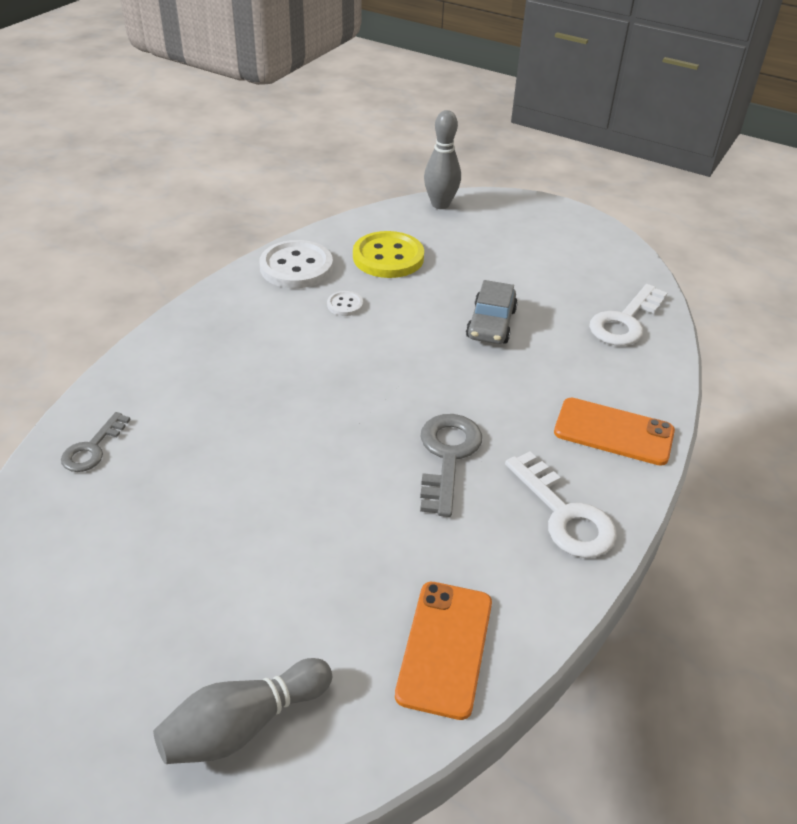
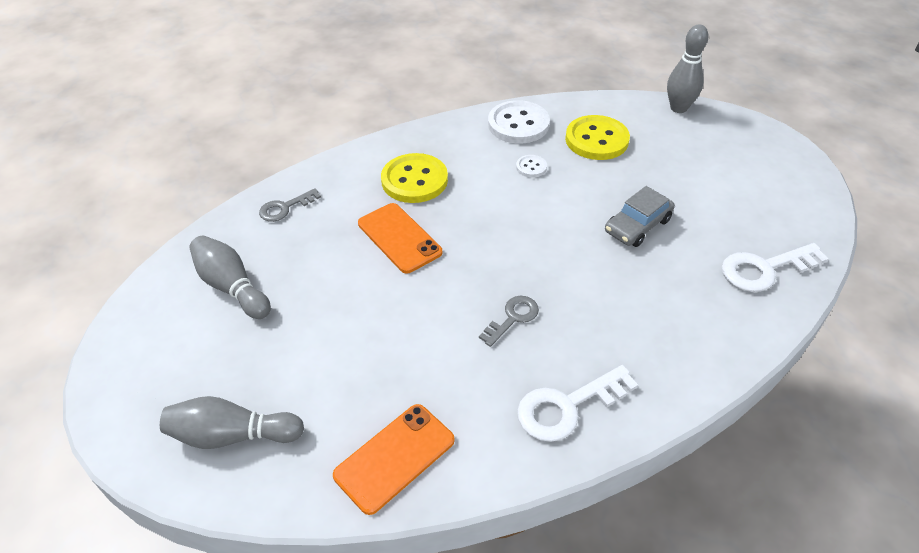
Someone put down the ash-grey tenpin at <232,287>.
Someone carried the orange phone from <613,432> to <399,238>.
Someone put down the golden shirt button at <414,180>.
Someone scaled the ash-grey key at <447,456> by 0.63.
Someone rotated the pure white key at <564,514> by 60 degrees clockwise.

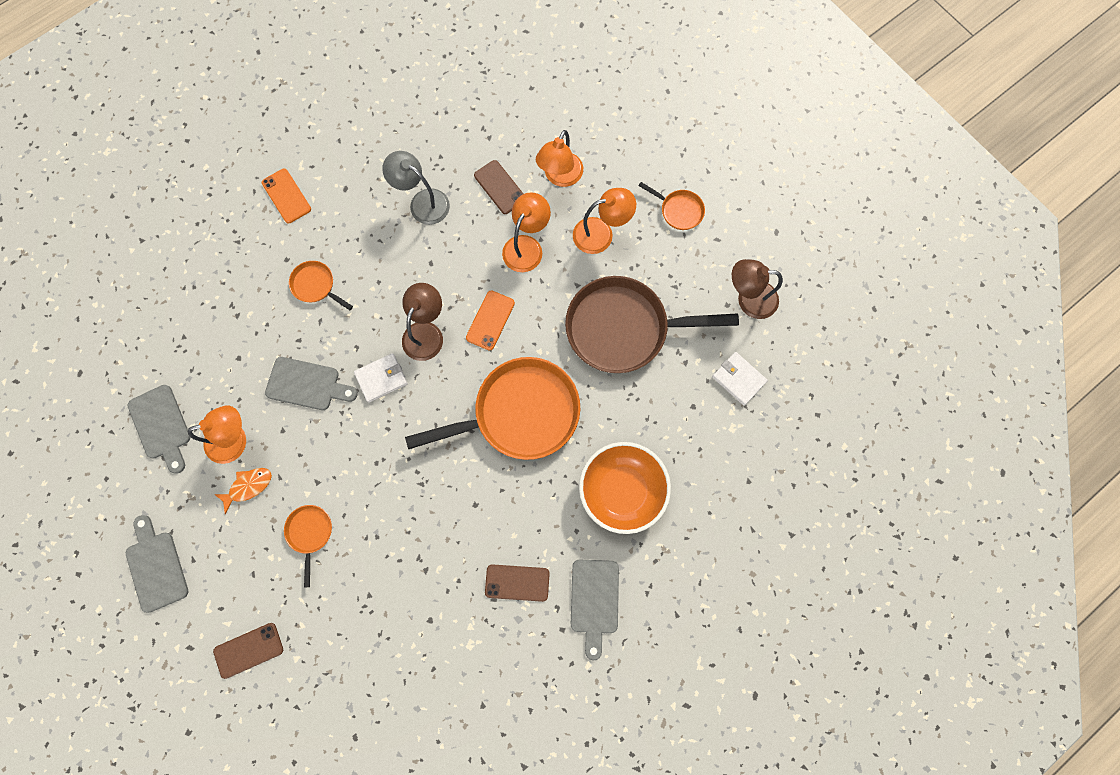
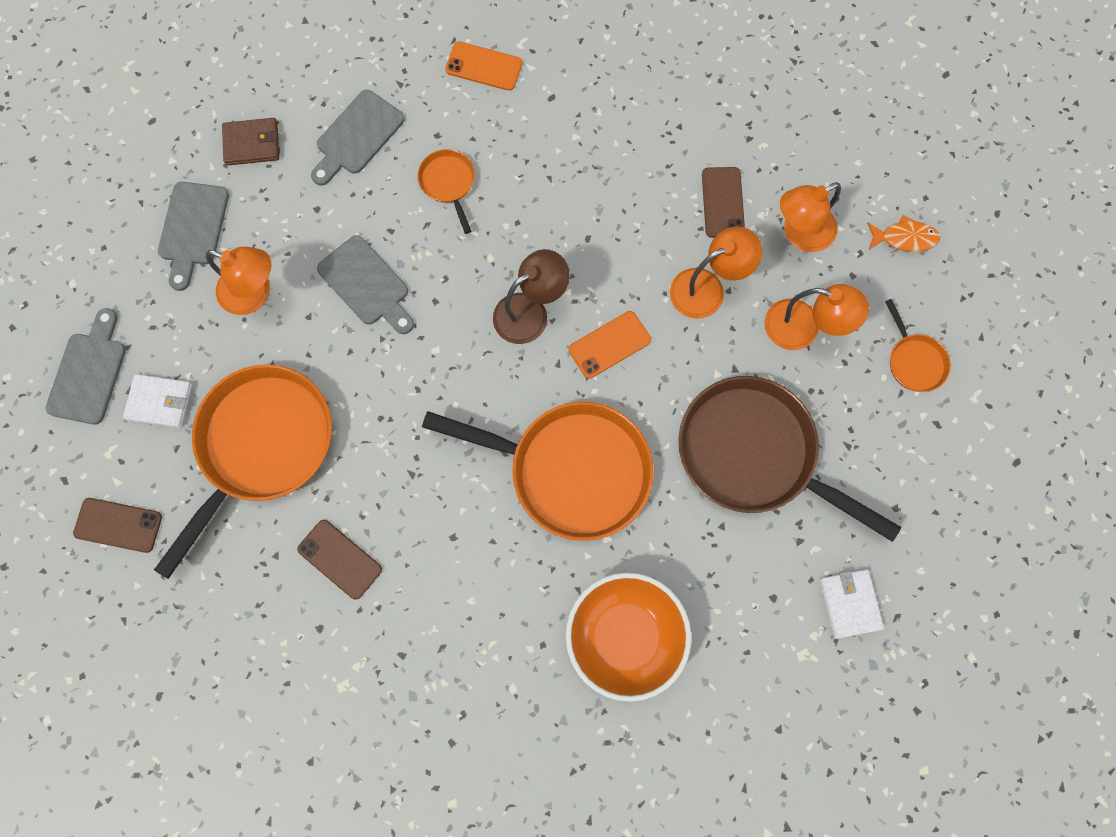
Someone carried the pure white billfold from <381,378> to <160,402>.
Someone scaled the orange pan at <310,533> by 2.25.
Someone put down the russet billfold at <252,143>.
Someone carried the russet phone from <517,582> to <340,559>.
Someone carried the ash-grey chopping board from <594,601> to <357,136>.
Someone rotated the orange phone at <286,196> by 75 degrees counterclockwise.
Someone carried the orange fish from <248,486> to <904,238>.
Someone took away the ash-grey desk lamp at <422,202>.
Someone took away the russet desk lamp at <748,299>.

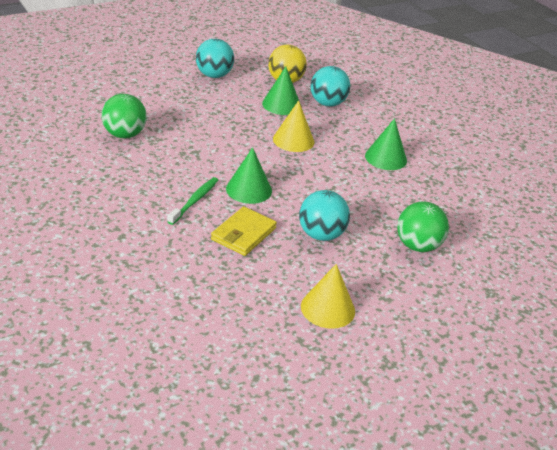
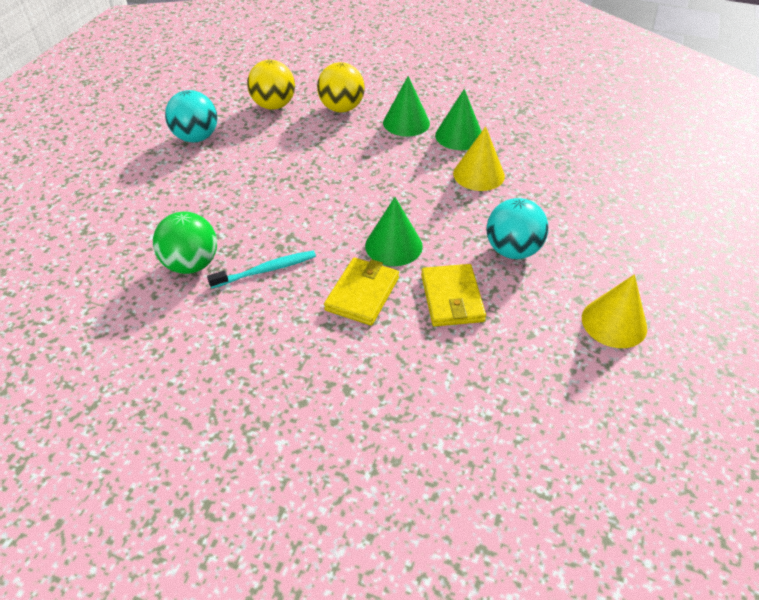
Someone put down the turquoise dental brush at <266,270>.
Someone repainted the turquoise play ball at <327,103>, which became the golden play ball at <341,108>.
Someone swapped the emerald dental brush at <195,201> for the golden billfold at <362,294>.
Someone carried the emerald solid cone from <281,104> to <406,123>.
Someone carried the golden solid cone from <293,140> to <478,174>.
Someone took away the emerald play ball at <417,246>.

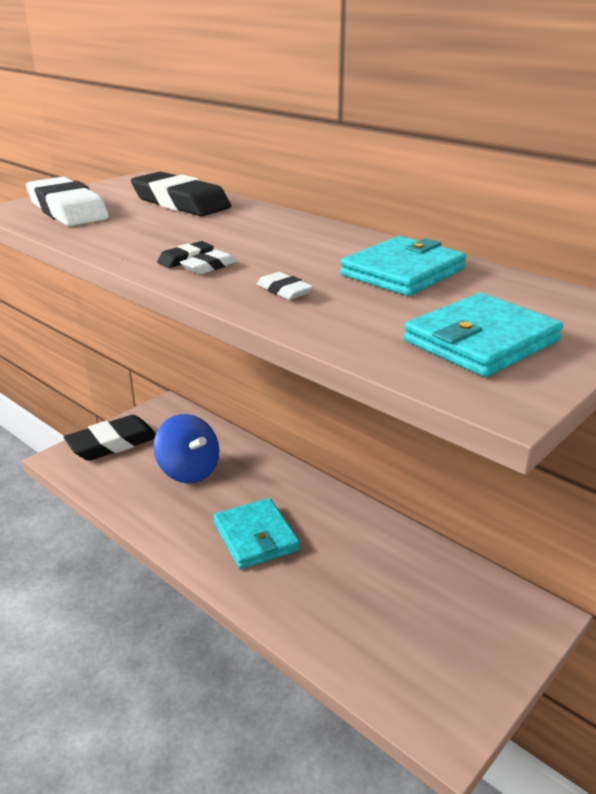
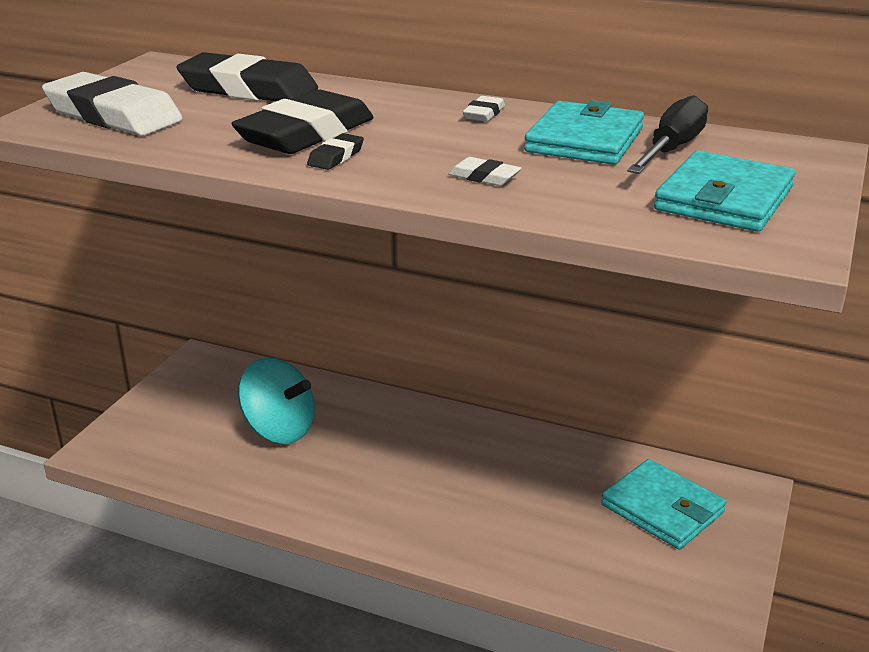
Someone carried the jet-black pencil eraser from <112,443> to <306,134>.
Someone repainted the blue toy top at <189,471>, which became the turquoise toy top at <279,429>.
Someone carried the pure white pencil eraser from <209,267> to <484,114>.
Someone carried the turquoise billfold from <255,537> to <662,508>.
Someone put down the jet-black flat screwdriver at <671,149>.

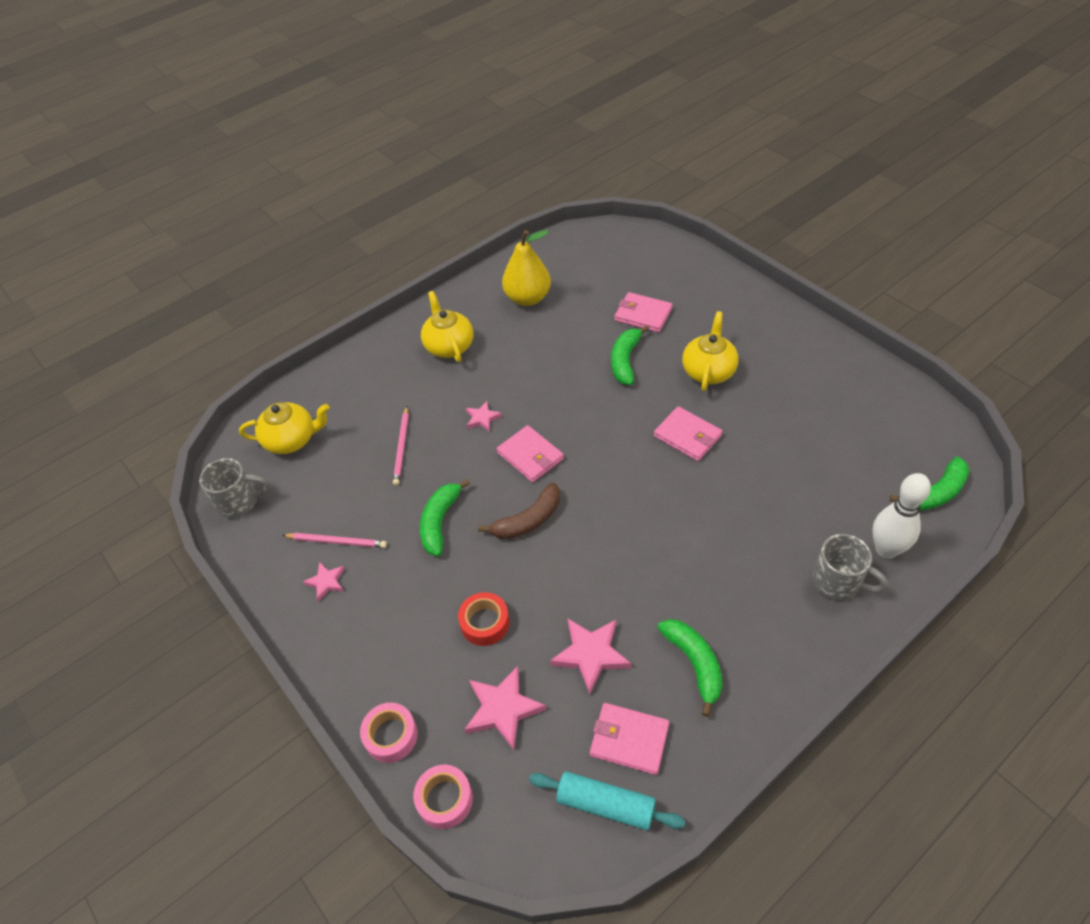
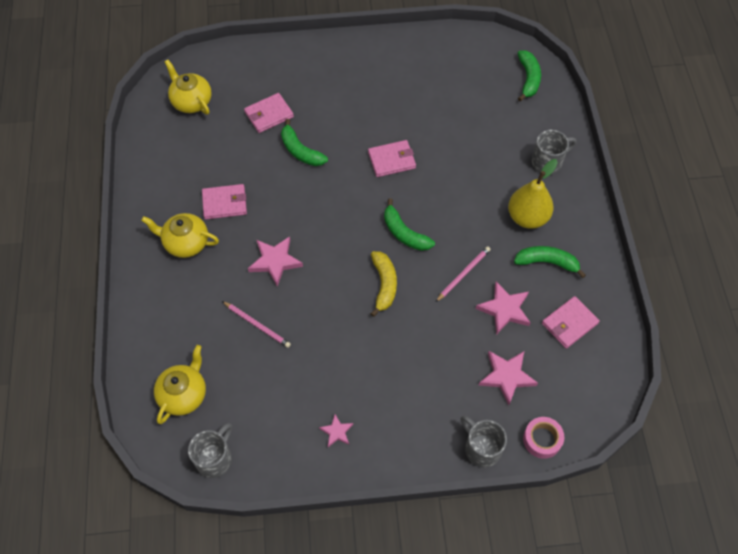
Someone carried the golden tea pot from <708,371> to <191,102>.
Someone carried the rosy billfold from <530,456> to <225,203>.
Someone scaled the rosy star shape at <482,418> by 1.74.
Someone repainted the russet toy banana at <528,520>, which became the golden toy banana at <384,285>.
Someone carried the emerald toy banana from <440,522> to <404,233>.
Someone carried the rosy wooden pencil from <337,541> to <463,274>.
Someone swapped the rosy sticky tape at <391,736> for the ash-grey coffee mug at <481,448>.
Someone carried the golden pear from <528,298> to <527,217>.
Someone took away the scarlet sticky tape at <485,623>.
Someone took away the turquoise pastry roller at <605,805>.
Someone took away the pure white tenpin at <886,550>.

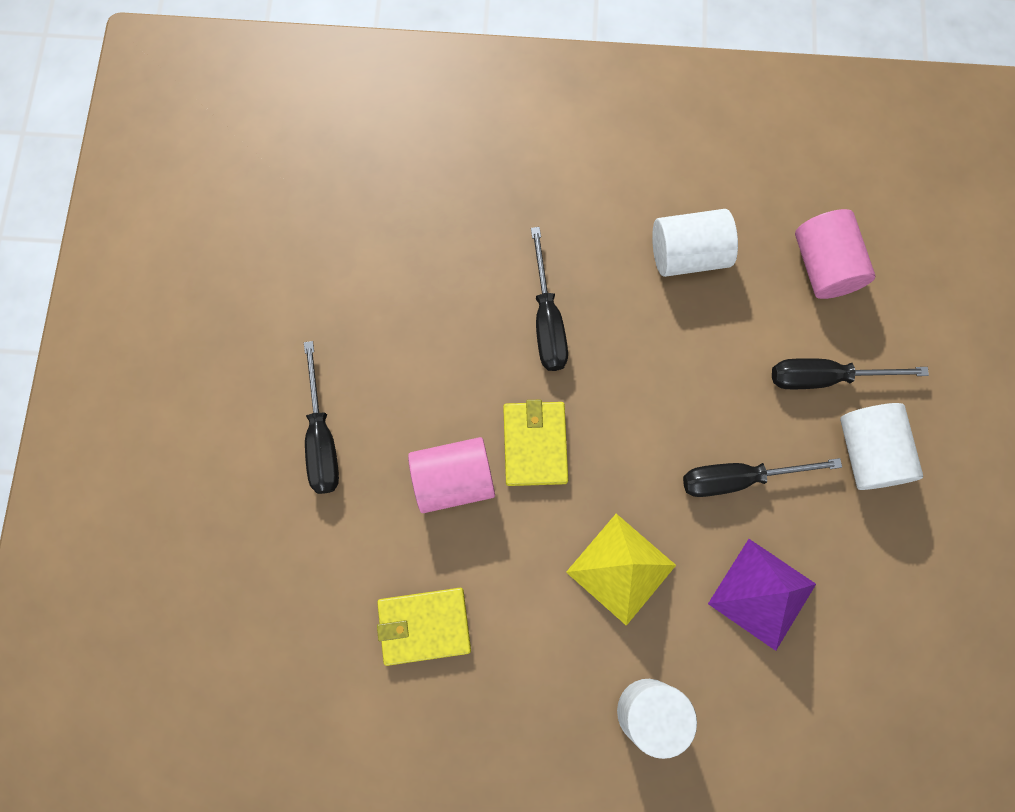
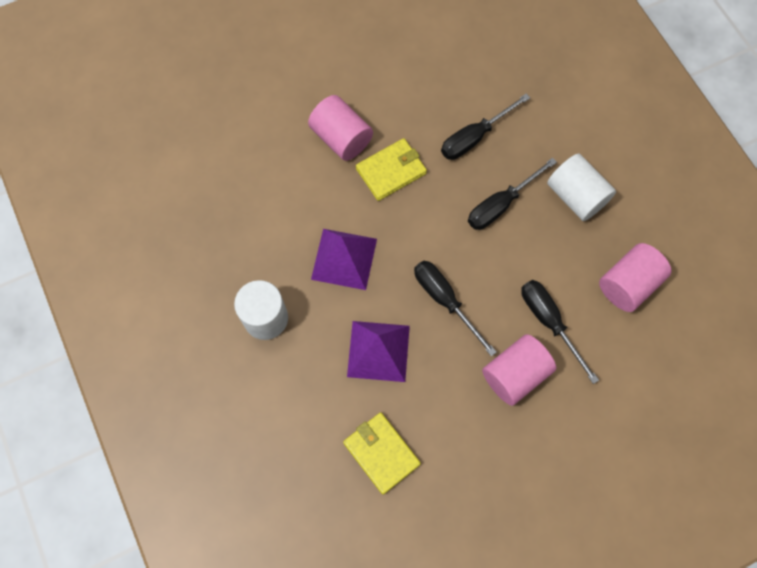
Someone repainted the golden pyramid shape at <621,568>, which became the purple pyramid shape at <344,259>.
Someone carried the golden billfold from <424,626> to <381,453>.
Someone carried the jet-black flat screwdriver from <322,438> to <501,204>.
Someone repainted the pure white solid cylinder at <868,452>, which became the rosy solid cylinder at <515,374>.

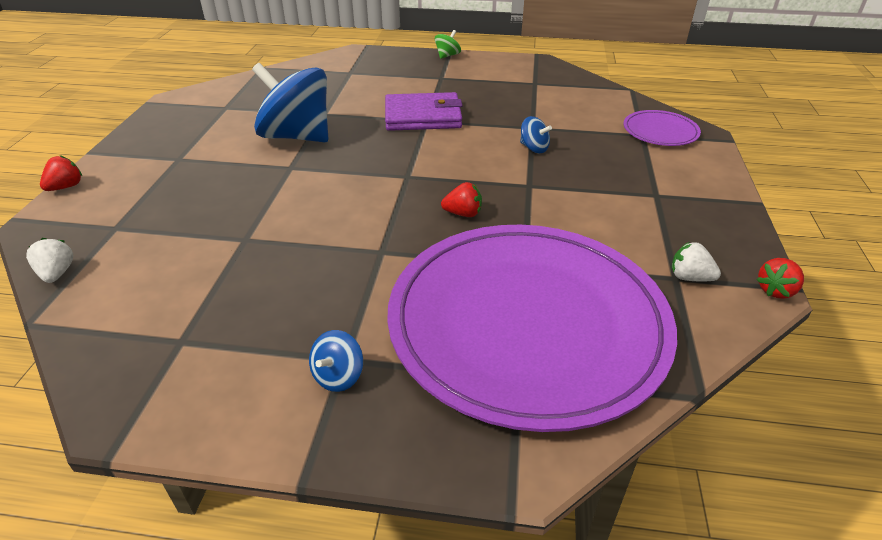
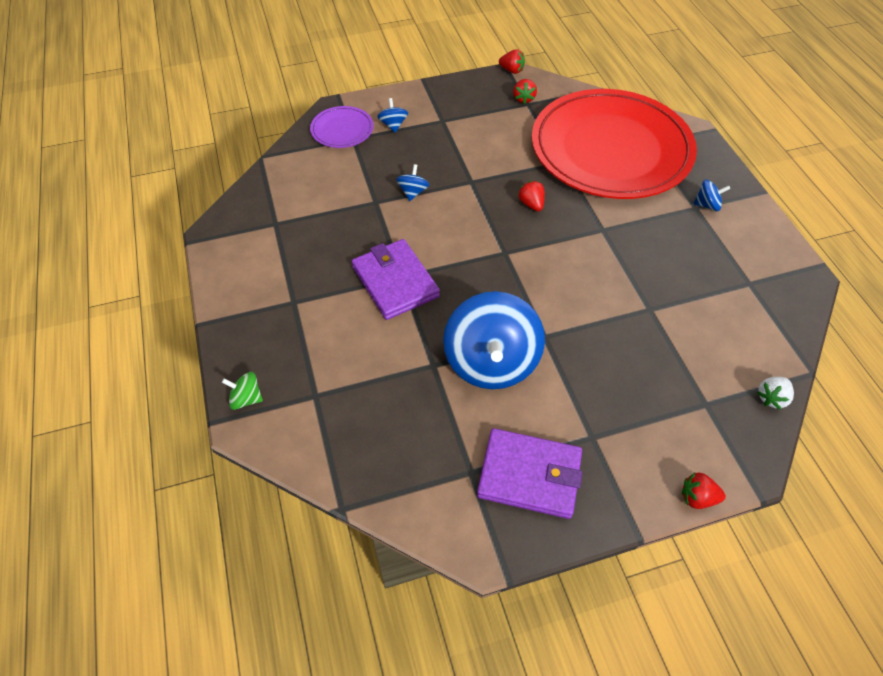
Someone carried the emerald toy top from <447,56> to <246,398>.
Someone put down the blue toy top at <393,125>.
Someone put down the purple billfold at <529,475>.
Someone repainted the pure white toy strawberry at <689,277>, which became the scarlet toy strawberry at <523,99>.
Someone repainted the purple plate at <527,323>, which became the scarlet plate at <611,149>.

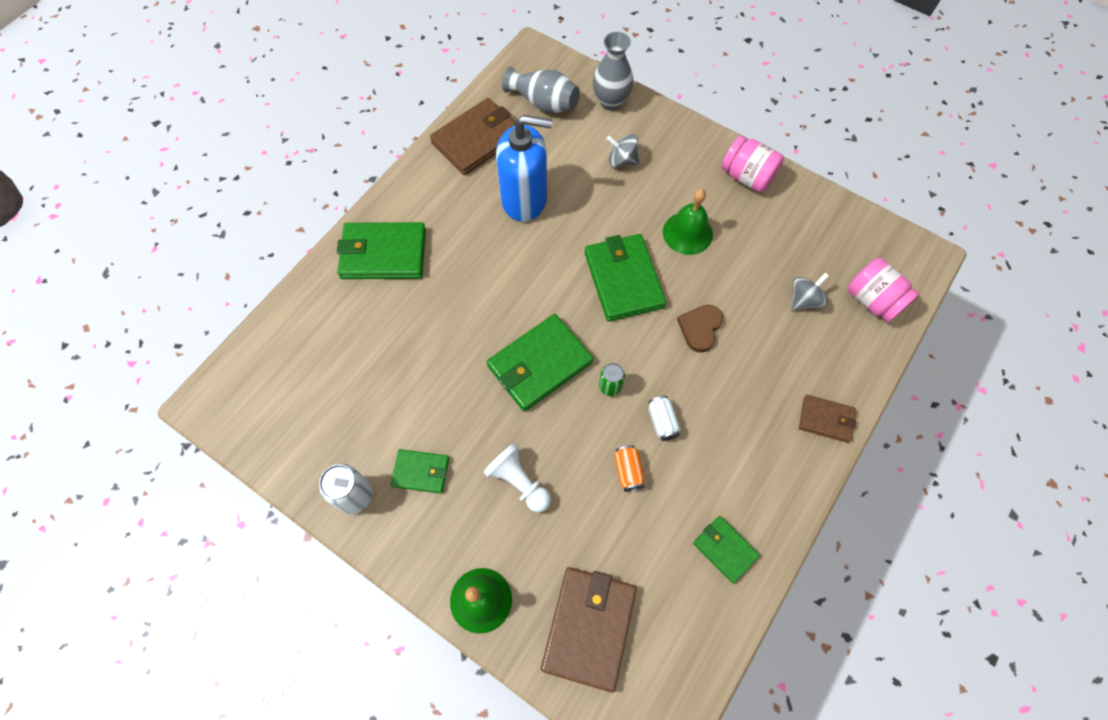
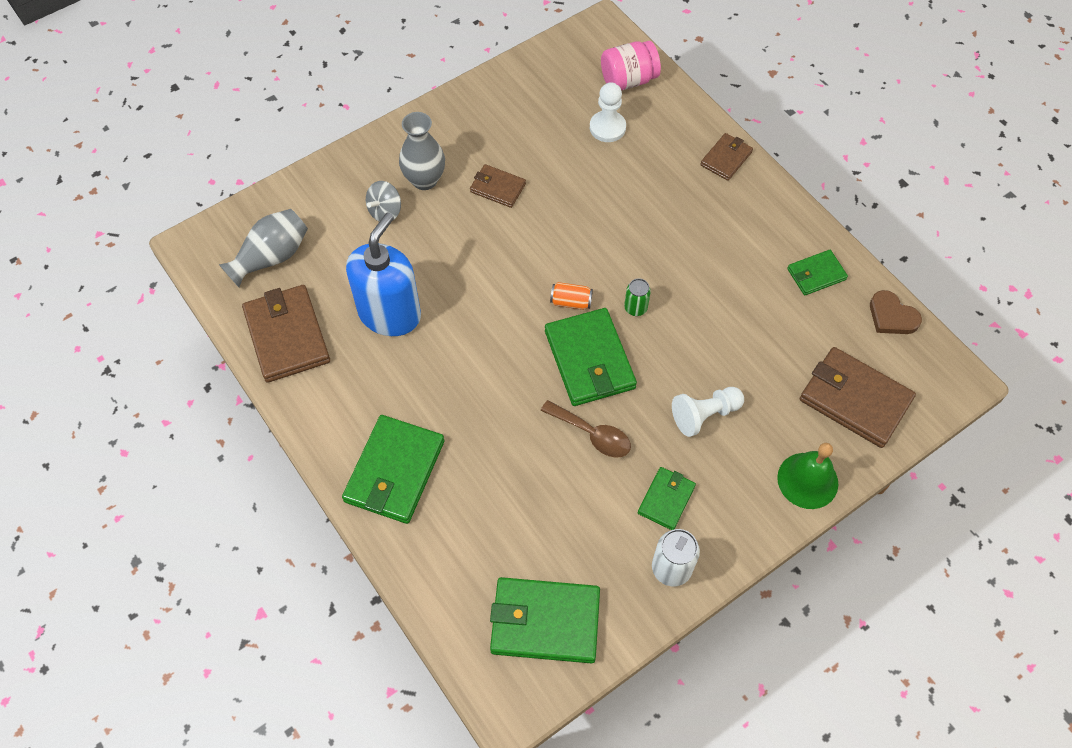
Someone carried the ash-grey flower vase from <610,101> to <424,180>.
Someone swapped the emerald school bell at <687,233> for the russet billfold at <497,188>.
Someone carried the emerald billfold from <623,279> to <545,622>.
Someone put down the russet tablespoon at <592,434>.
Someone carried the orange tin from <628,471> to <571,302>.
Someone swapped the ash-grey toy top at <804,300> for the pure white game pawn at <607,128>.
Someone carried the russet heart shape from <700,328> to <891,316>.
Someone took away the pure white tin at <662,422>.
Someone took away the rosy preserve jar at <747,177>.

